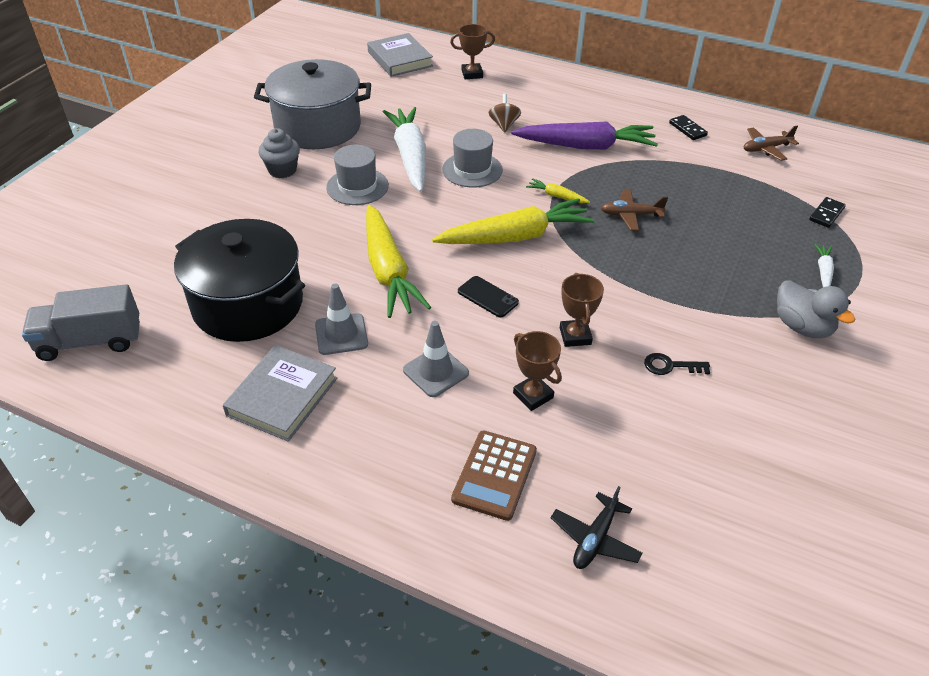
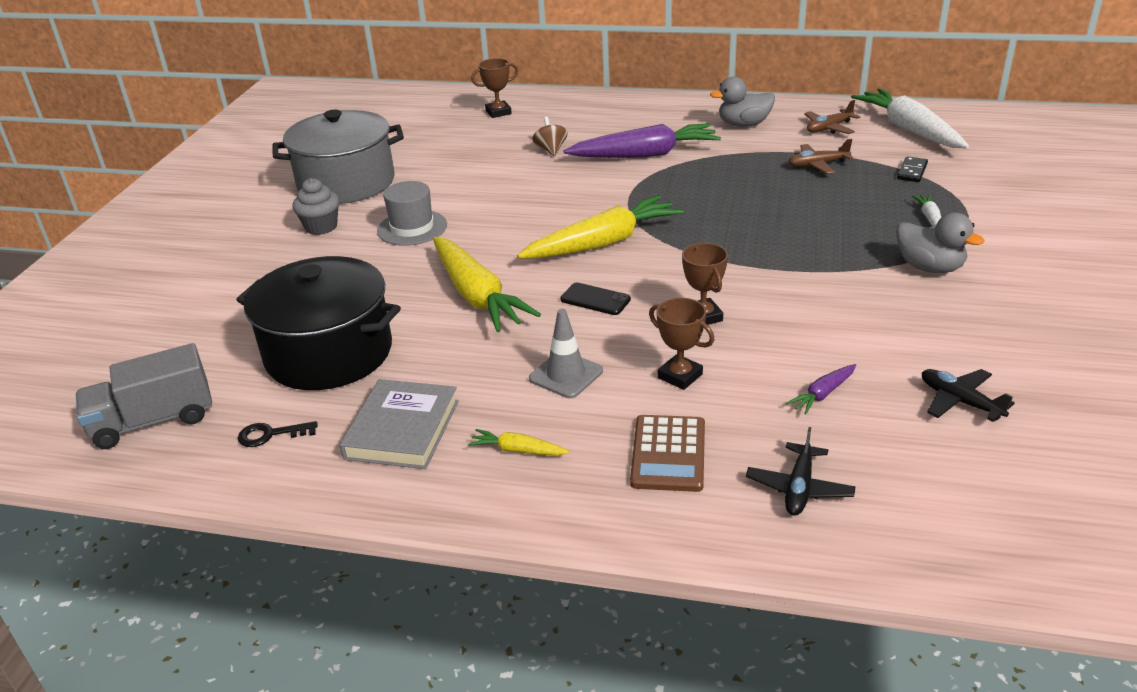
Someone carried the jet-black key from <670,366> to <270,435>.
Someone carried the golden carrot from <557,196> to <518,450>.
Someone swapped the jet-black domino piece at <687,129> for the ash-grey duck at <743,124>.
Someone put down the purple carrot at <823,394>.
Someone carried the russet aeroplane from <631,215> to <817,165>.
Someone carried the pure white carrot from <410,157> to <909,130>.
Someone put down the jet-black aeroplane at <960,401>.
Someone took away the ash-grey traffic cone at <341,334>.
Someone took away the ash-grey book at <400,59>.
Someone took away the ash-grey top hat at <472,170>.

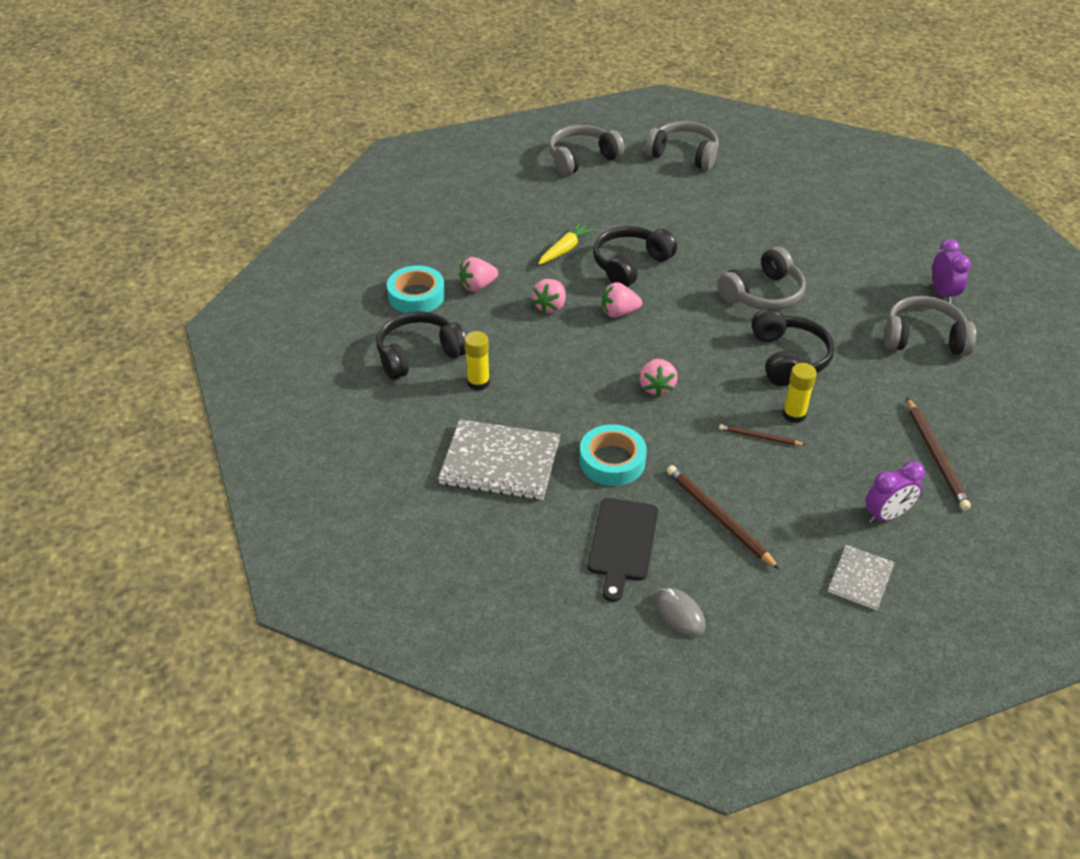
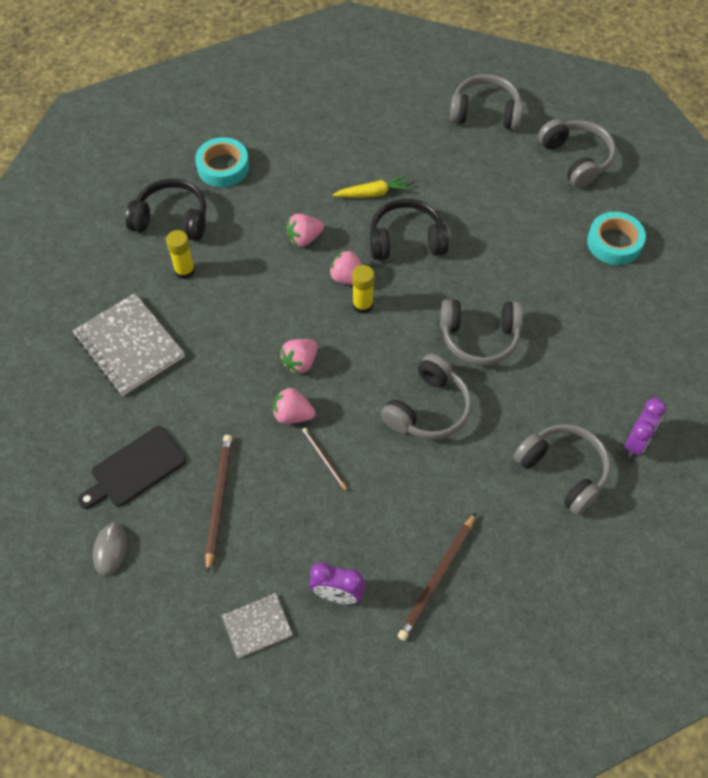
Someone carried the rosy toy strawberry from <478,286> to <293,415>.
Someone carried the golden glue from <794,415> to <362,305>.
Someone repainted the jet-black over-ear headphones at <788,358>, which became the ash-grey over-ear headphones at <428,409>.
Someone carried the turquoise sticky tape from <612,461> to <614,243>.

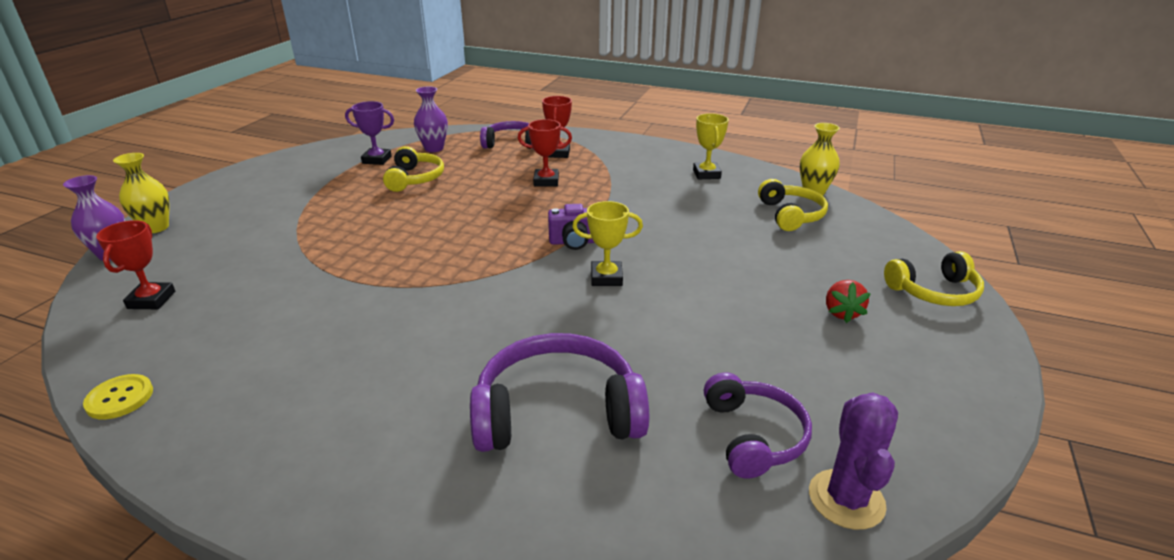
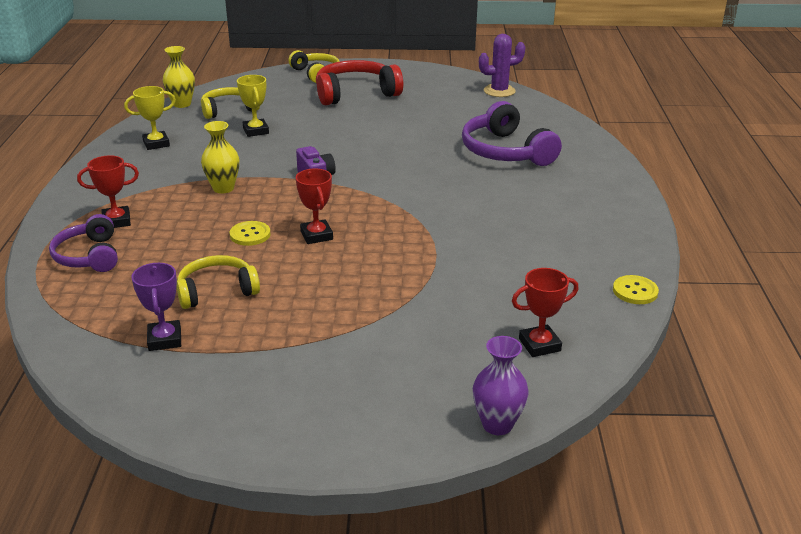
Someone carried the golden flower vase from <156,227> to <223,188>.
Someone put down the golden shirt button at <250,235>.
Someone carried the golden award cup from <606,277> to <256,131>.
Someone carried the scarlet award cup from <546,181> to <316,235>.
Someone swapped the scarlet toy strawberry at <841,313> for the scarlet over-ear headphones at <355,93>.
Someone took away the purple flower vase at <434,148>.
Someone took away the purple over-ear headphones at <753,436>.

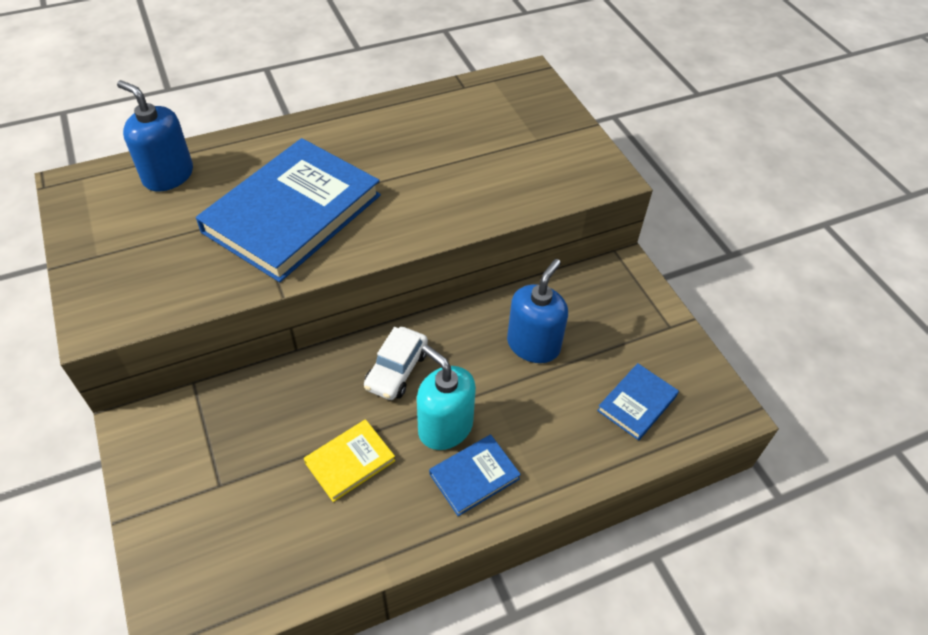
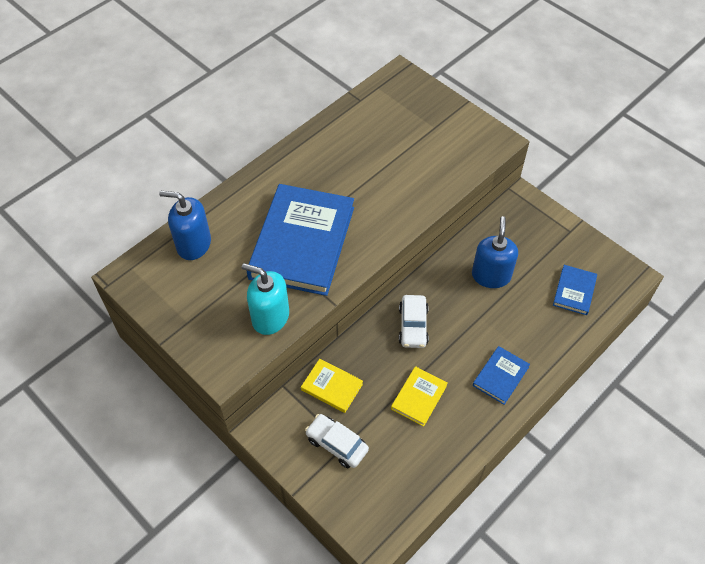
Someone carried the turquoise soap pump from <445,427> to <270,317>.
Someone put down the golden book at <332,387>.
Someone put down the pure white car at <336,444>.

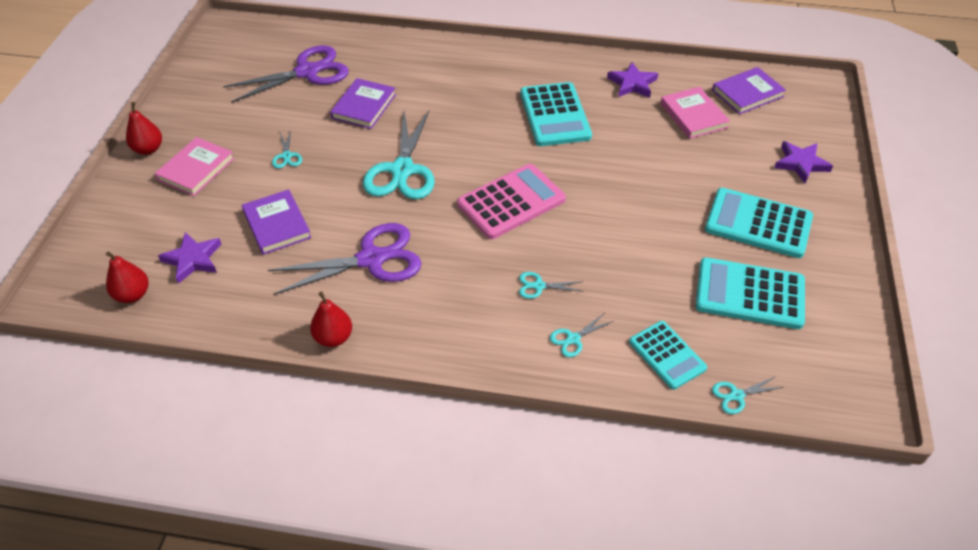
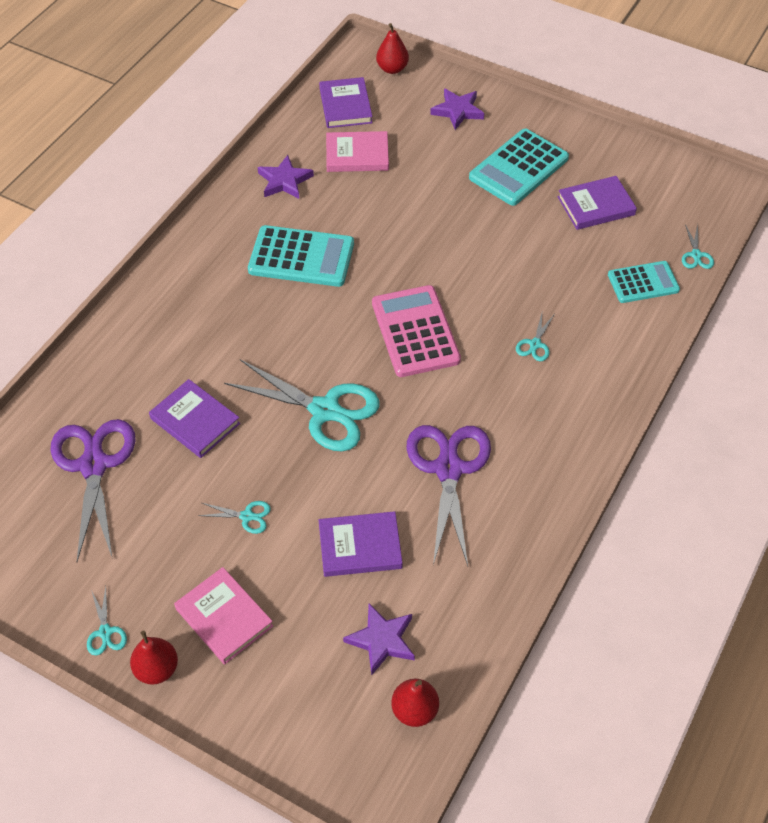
Someone carried the turquoise shears from <573,339> to <105,632>.
Someone carried the scarlet pear from <333,338> to <392,69>.
Someone swapped the turquoise pocket calculator at <749,294> for the purple book at <596,206>.

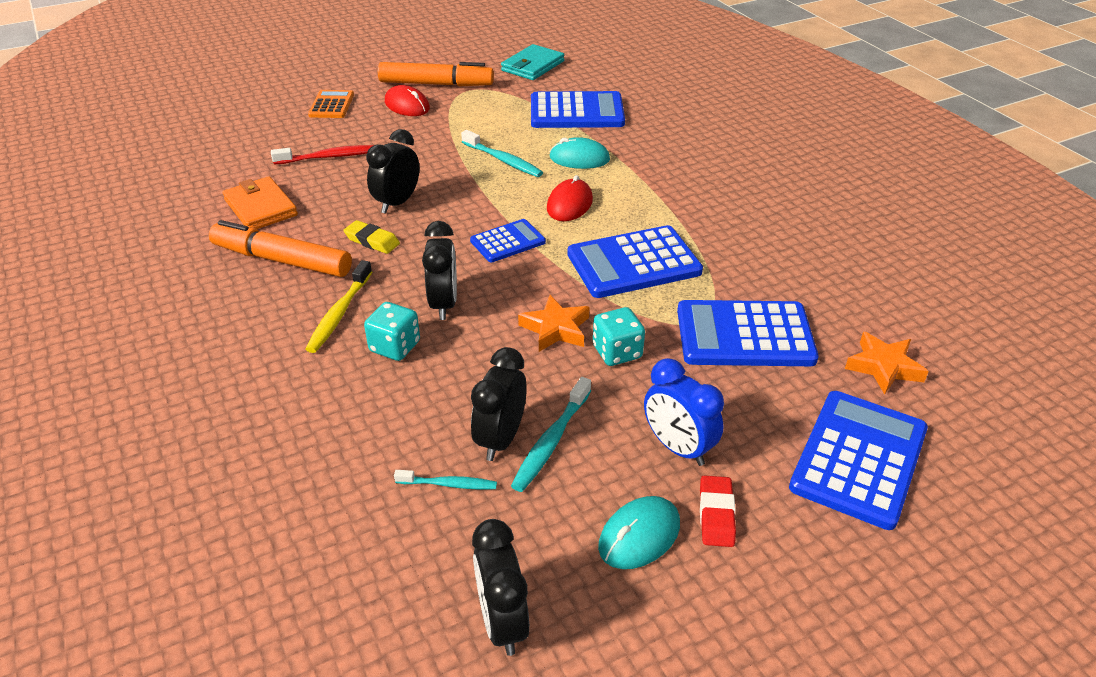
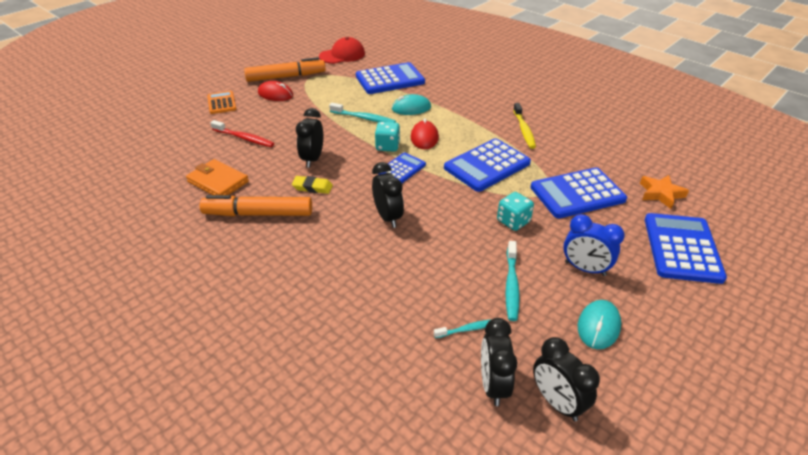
Someone rotated the scarlet dental brush at <328,157> by 60 degrees clockwise.
Someone swapped the turquoise billfold at <533,66> for the scarlet peaked cap at <342,55>.
Someone carried the turquoise die from <395,347> to <387,146>.
Someone carried the jet-black bedside clock from <501,439> to <493,385>.
Someone carried the golden dental brush from <340,313> to <524,130>.
Someone took away the orange star shape at <556,329>.
Someone took away the scarlet pencil eraser at <716,514>.

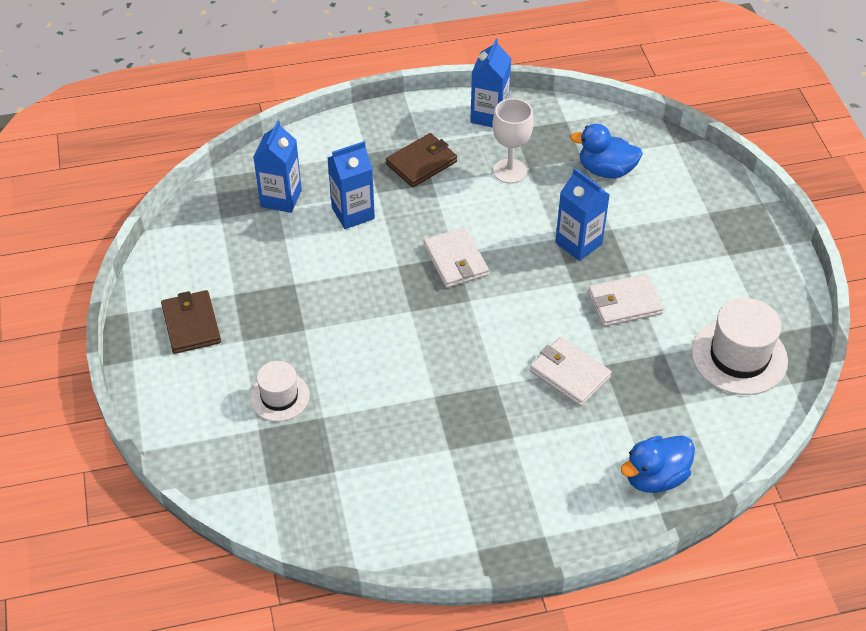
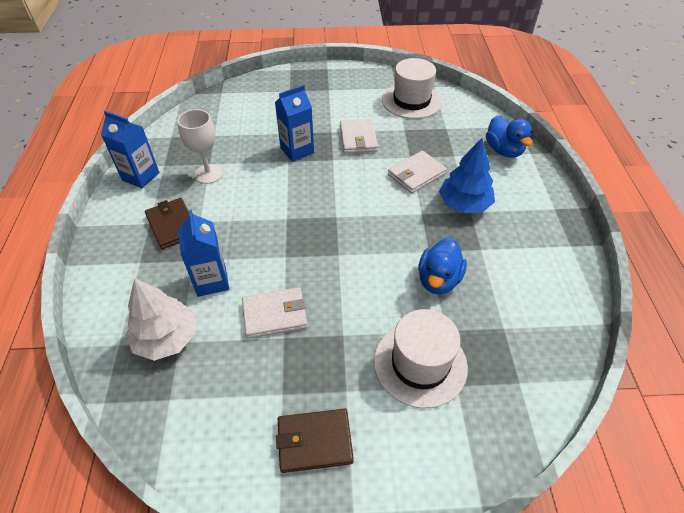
Someone swapped the blue milk carton at <281,198> for the pure white fir tree at <166,338>.
Someone carried the pure white billfold from <455,260> to <275,314>.
Someone scaled the pure white top hat at <279,397> by 1.63.
Someone carried the blue duck from <606,170> to <438,280>.
Someone put down the blue fir tree at <464,204>.

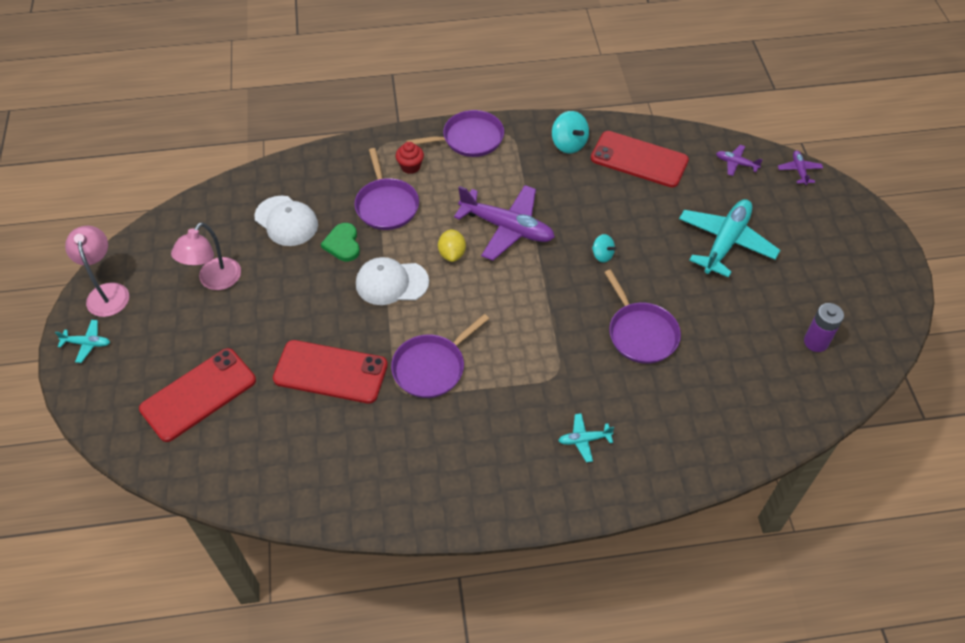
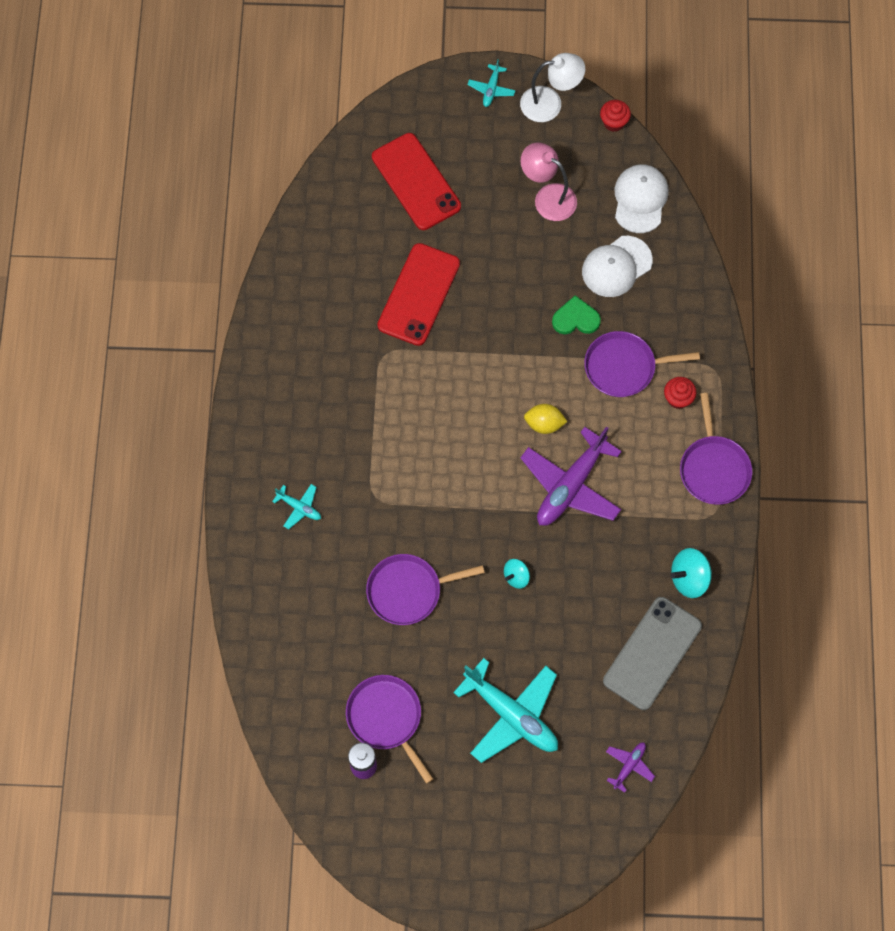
Someone rotated the turquoise aeroplane at <584,440> by 120 degrees clockwise.
Someone carried the purple pan from <432,367> to <386,718>.
Someone repainted the rosy desk lamp at <107,292>, which became the pure white desk lamp at <550,103>.
Someone put down the scarlet cupcake at <614,122>.
Someone repainted the scarlet phone at <639,159>, which became the ash-grey phone at <652,653>.
Someone carried the pure white peaked cap from <391,283> to <640,199>.
Someone took away the purple aeroplane at <799,170>.

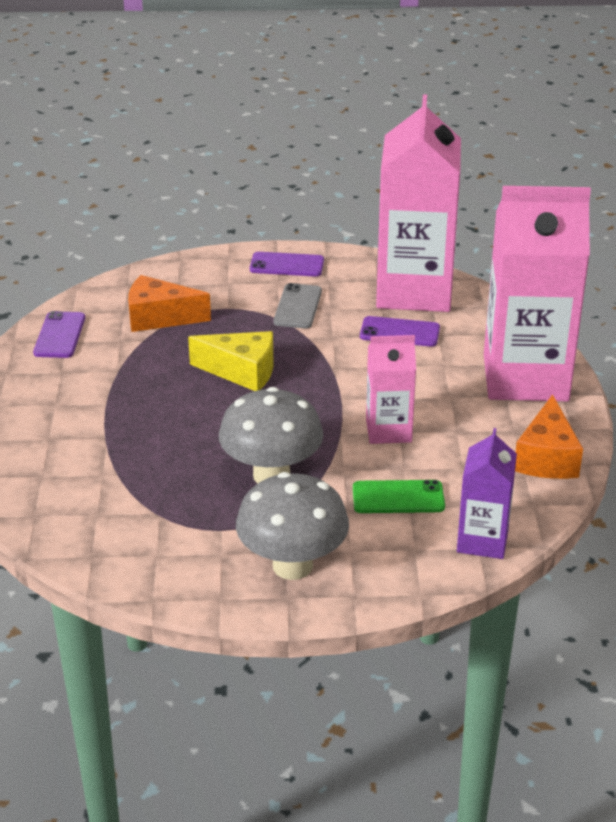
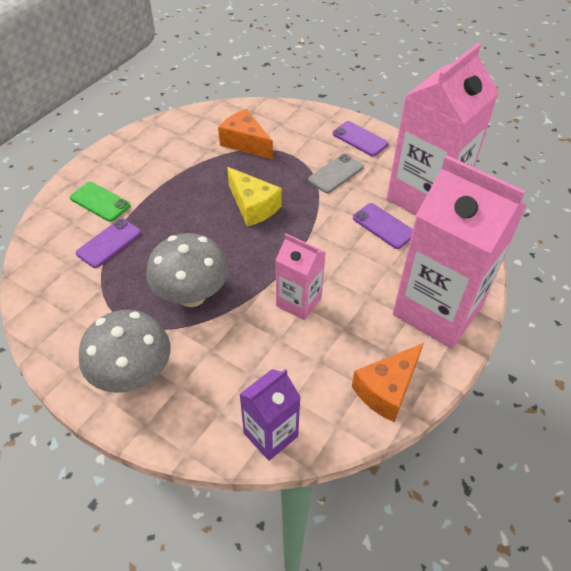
Someone carried the emerald phone from <398,497> to <100,202>.
Someone carried the purple phone from <59,335> to <109,243>.

